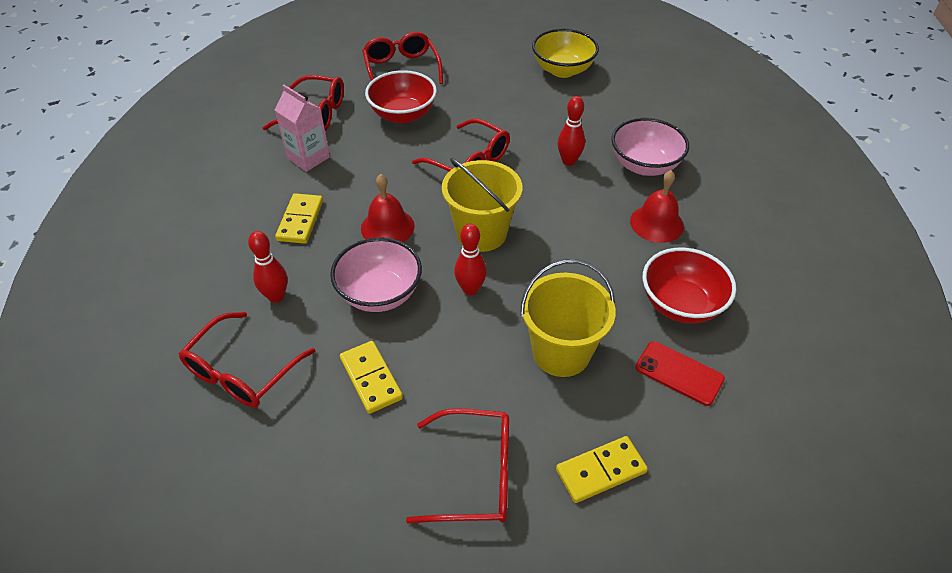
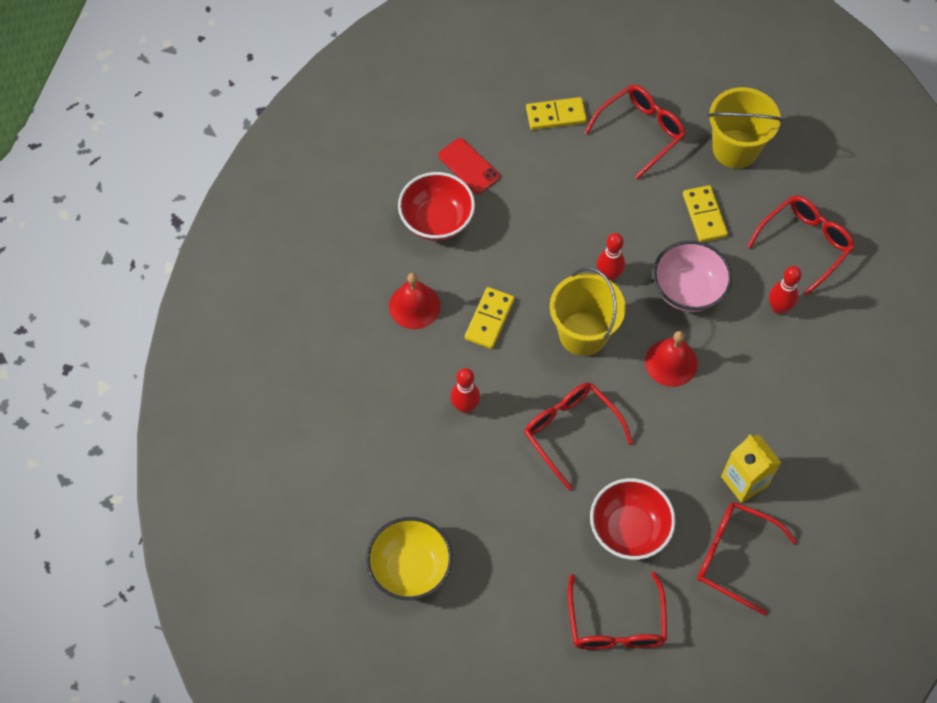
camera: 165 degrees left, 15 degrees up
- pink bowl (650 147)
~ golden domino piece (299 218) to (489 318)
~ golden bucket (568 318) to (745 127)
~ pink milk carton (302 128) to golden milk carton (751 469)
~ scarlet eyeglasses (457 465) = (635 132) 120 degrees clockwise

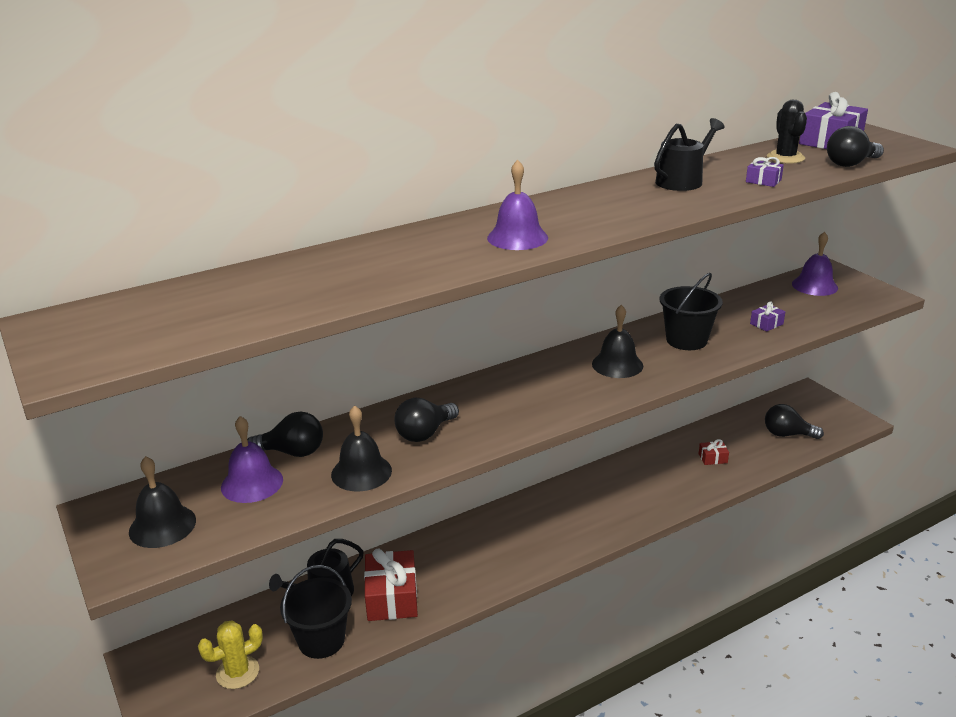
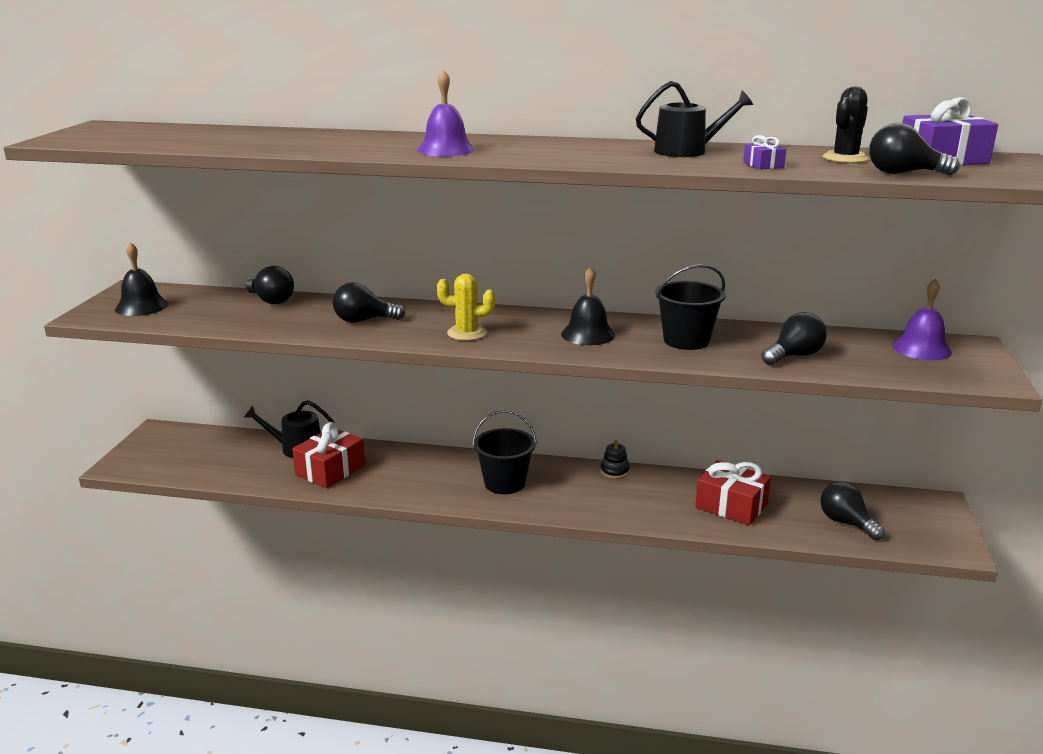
camera: 40 degrees right, 5 degrees down
- royal purple bell (252 459)
- black bell (361 448)
+ black stacking rings (615 459)
~ golden prickly plant (230 654) to (466 307)
~ black bucket (316 612) to (504 452)
~ royal purple gift (767 316) to black bulb (794 338)
~ scarlet gift (714 452) = (733 492) x2.08

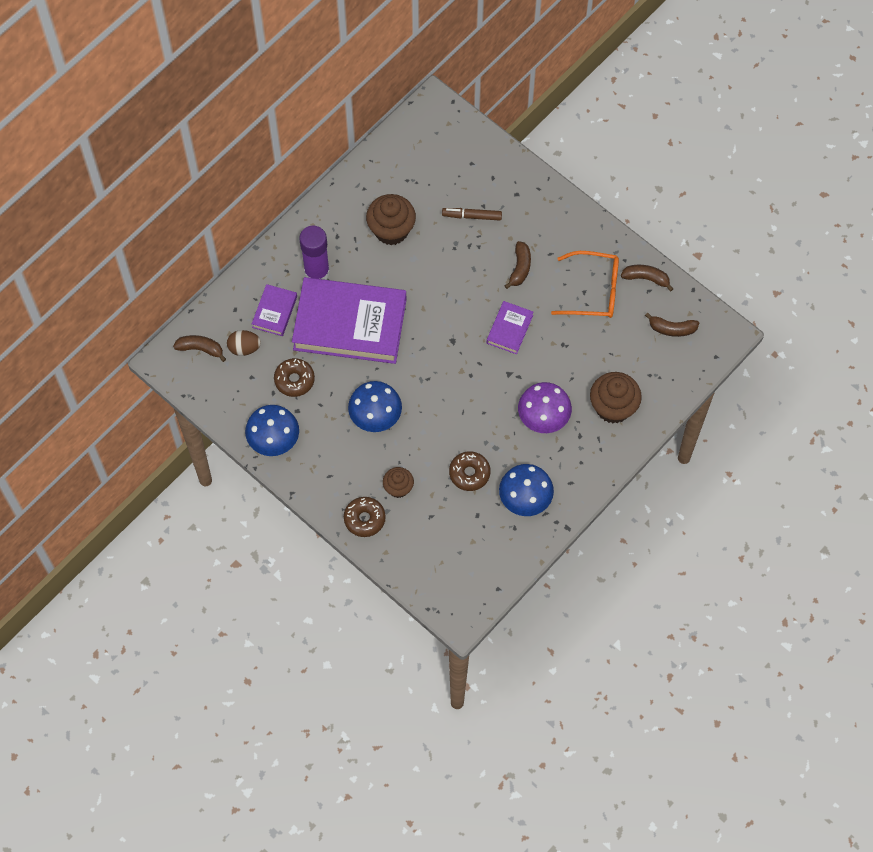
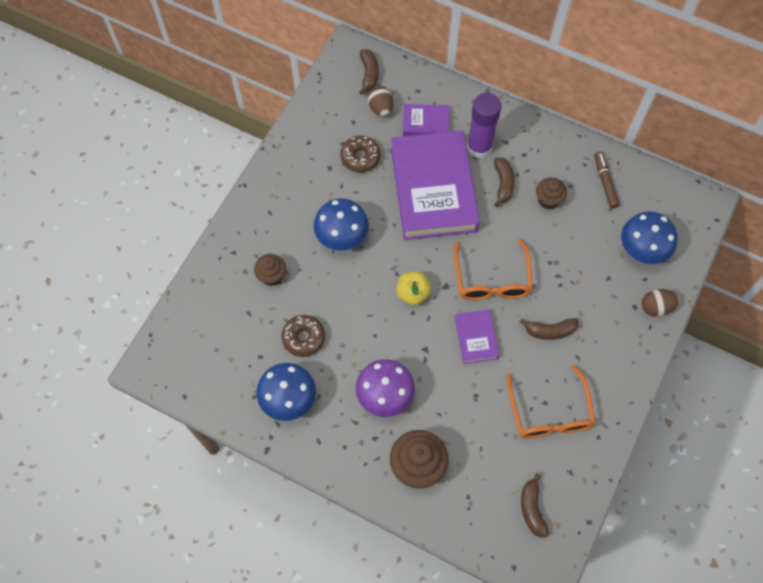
camera: 75 degrees right, 0 degrees up
- dark brown doughnut (365 517)
+ golden apple (414 288)
+ bright orange eyeglasses (493 269)
+ dark brown egg shape (660 303)
~ royal blue toadstool (272 430) to (649 237)
~ dark brown marker pen (472 214) to (607 180)
~ dark brown banana fruit (647 278) to (504 182)
~ royal purple hardcover (510 327) = (477 336) 75 degrees clockwise
~ dark brown fairy cake (391 219) = (551 193) x0.60

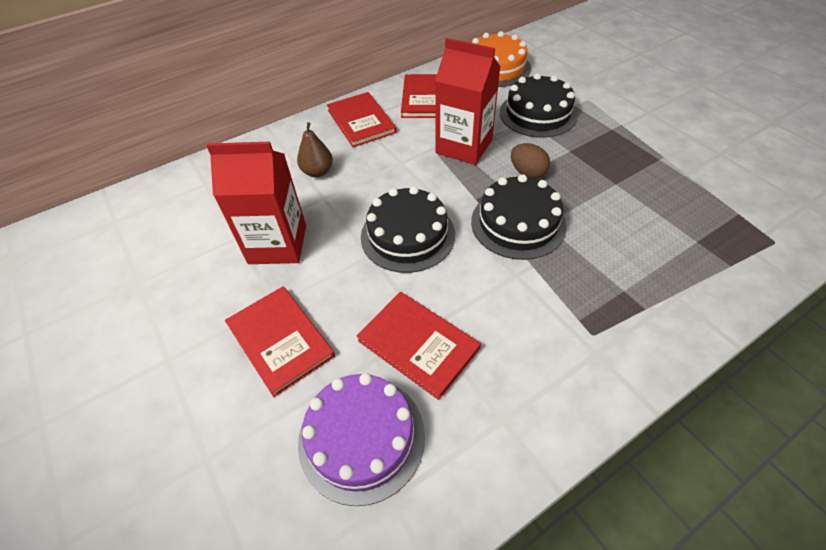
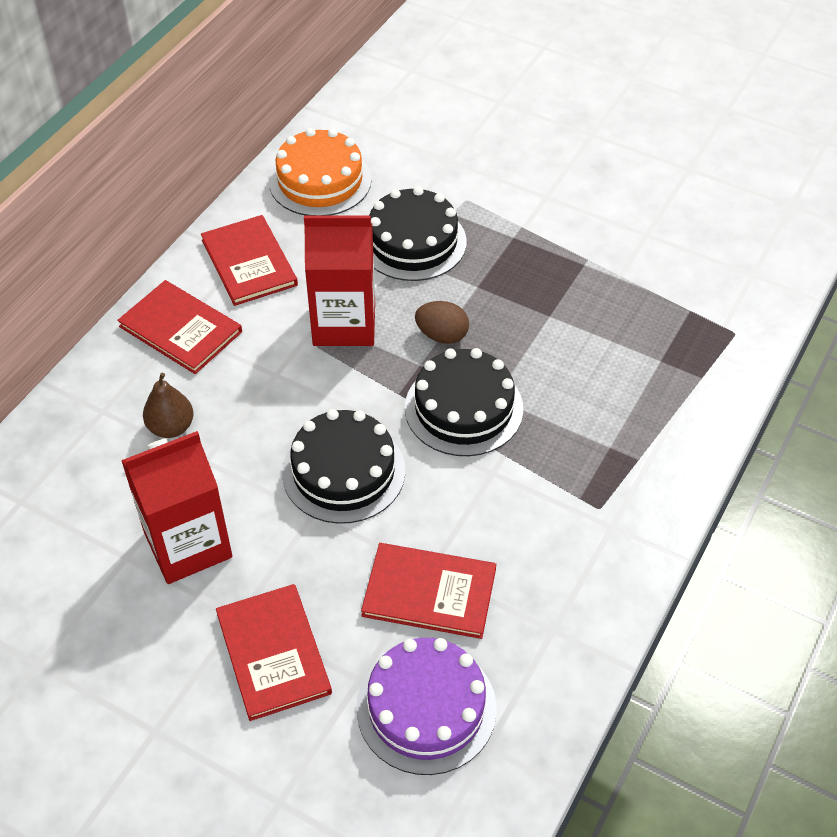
camera: 30 degrees left, 0 degrees up
~ scarlet hardcover (280 341) = (274 652) 45 degrees clockwise

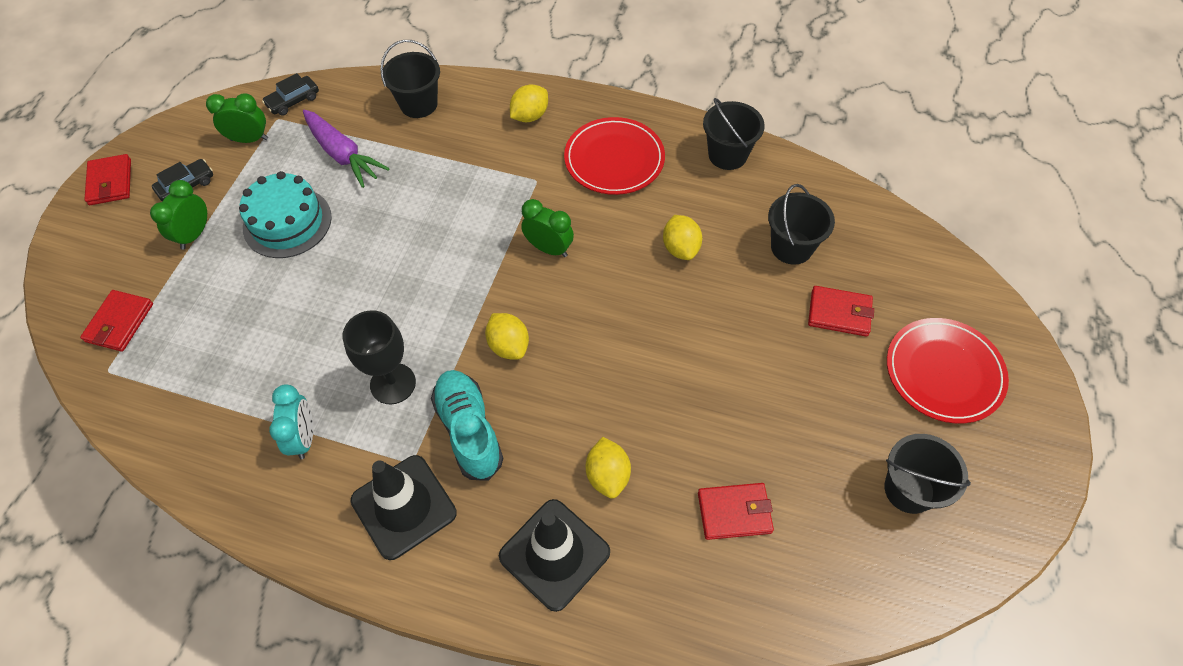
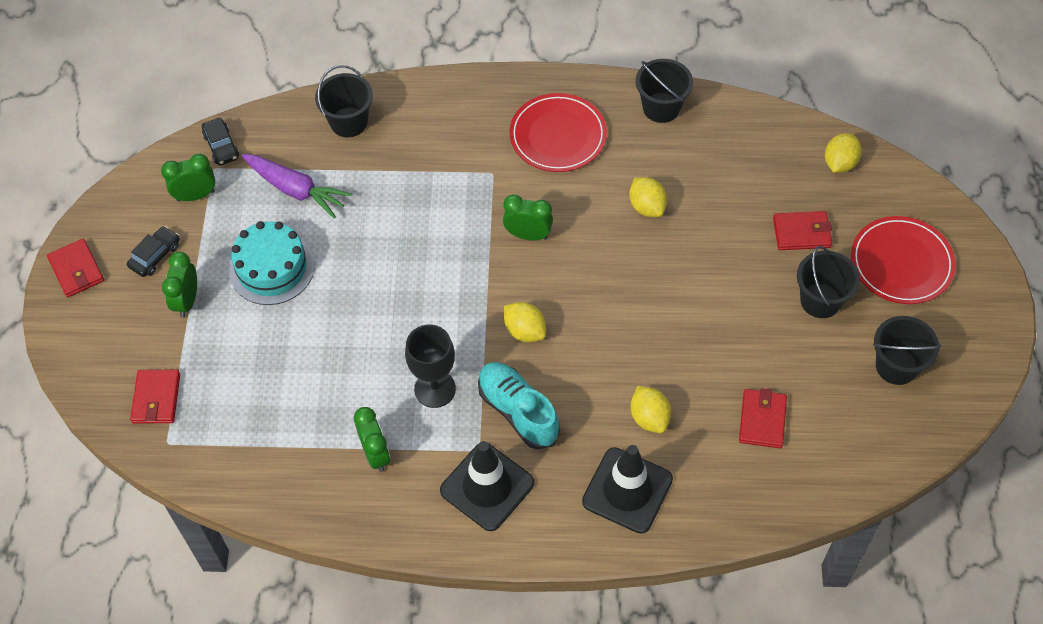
camera: 15 degrees left, 0 degrees up
~ golden citrus fruit (529 103) to (843 153)
~ black bucket (801 224) to (828 282)
~ aqua bedside clock (291 422) to leaf-green bedside clock (372 439)
~ black automobile (290 94) = (220 141) 60 degrees counterclockwise
~ scarlet card wallet (736 511) = (763 418) 60 degrees counterclockwise

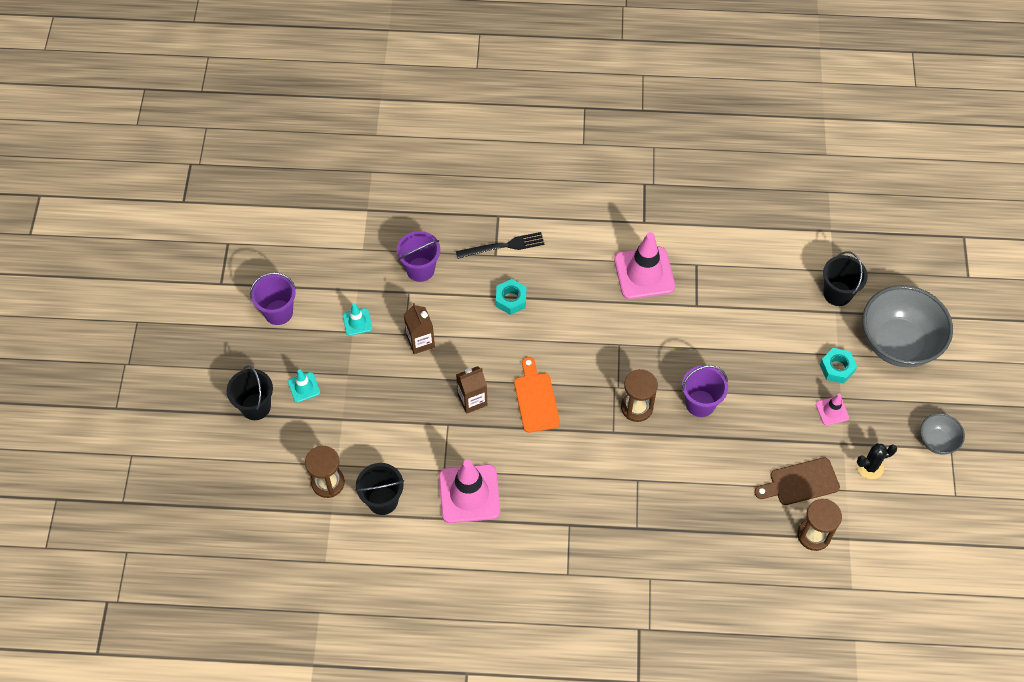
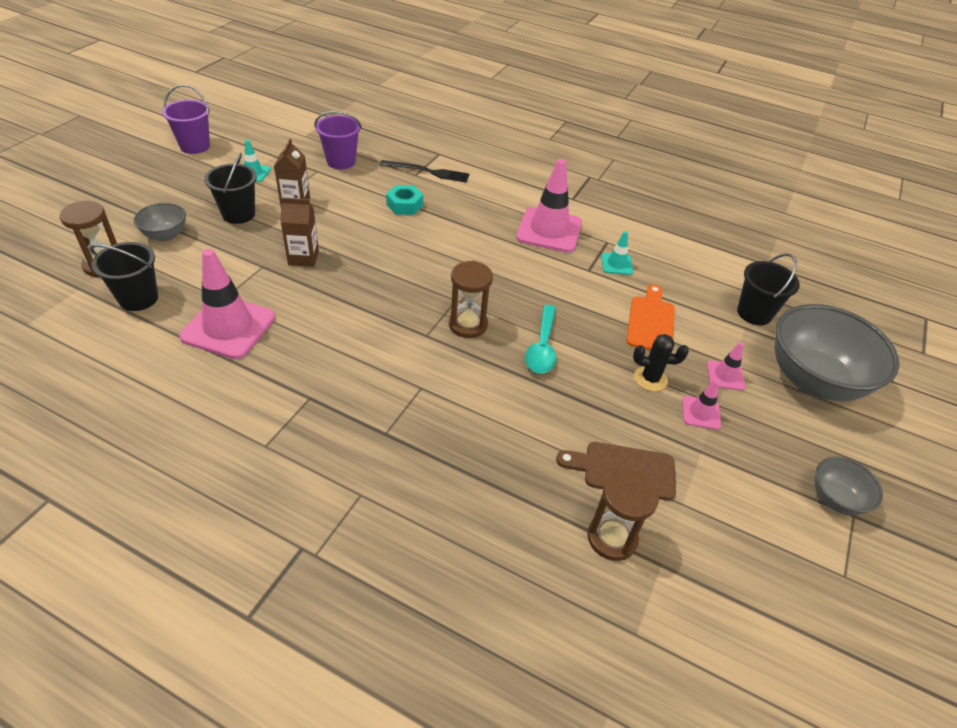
camera: 20 degrees right, 15 degrees down
+ ash-grey bowl (160 222)
~ black bucket (250 393) to (230 188)
~ aqua safety cone (304 386) to (617 253)
~ bright orange chopping board (537 395) to (650 317)
~ black prickly plant (877 461) to (661 362)
~ royal purple bucket (705 391) to aqua tablespoon (540 339)
~ aqua nut (838 366) to pink safety cone (726 366)

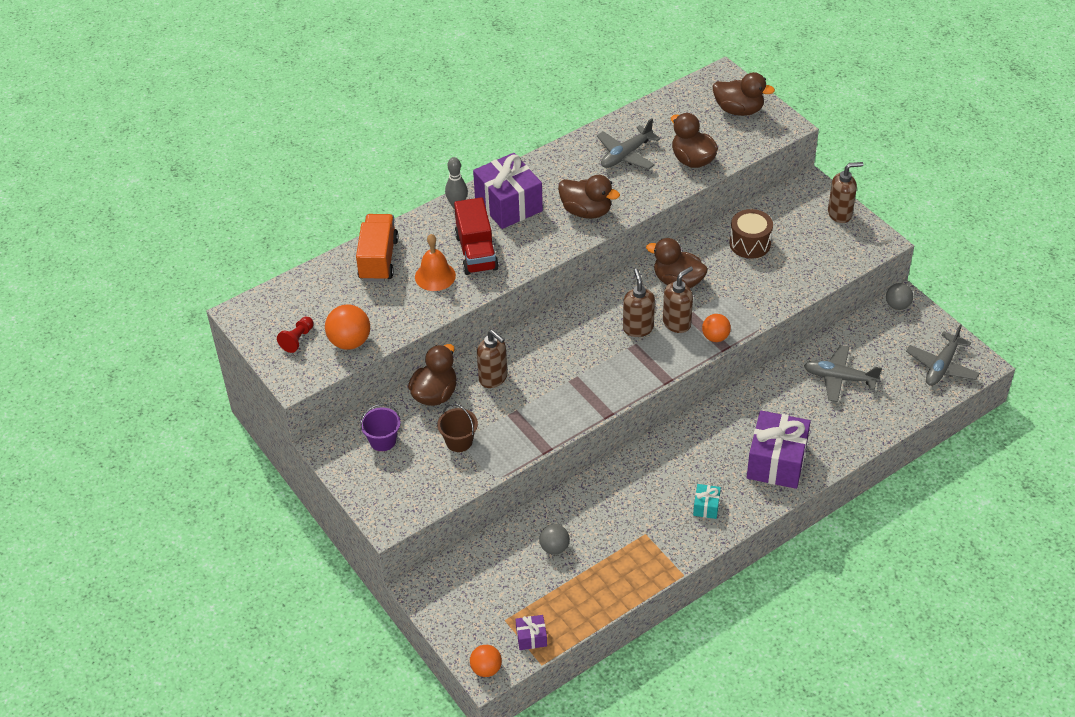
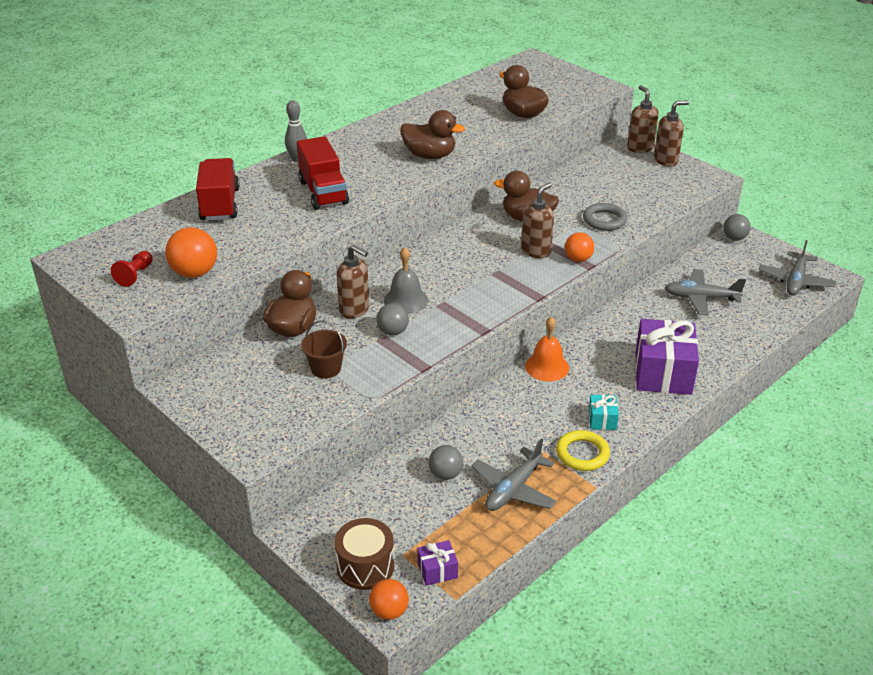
camera: 10 degrees left, 10 degrees down
- royal purple bucket (380 427)
- royal purple gift (508 191)
- dark brown toy duck (744 94)
+ ash-grey play ball (393 319)
+ ash-grey bell (406 280)
+ golden torus (583 450)
+ ash-grey torus (605 217)
~ bright orange bell (435 262) to (547 348)
~ ash-grey toy plane (629 144) to (513 474)
~ dark brown pump bottle (639 302) to (643 119)
~ dark brown snare drum (751 234) to (364 554)
~ bright orange truck (377 248) to scarlet truck (218 189)

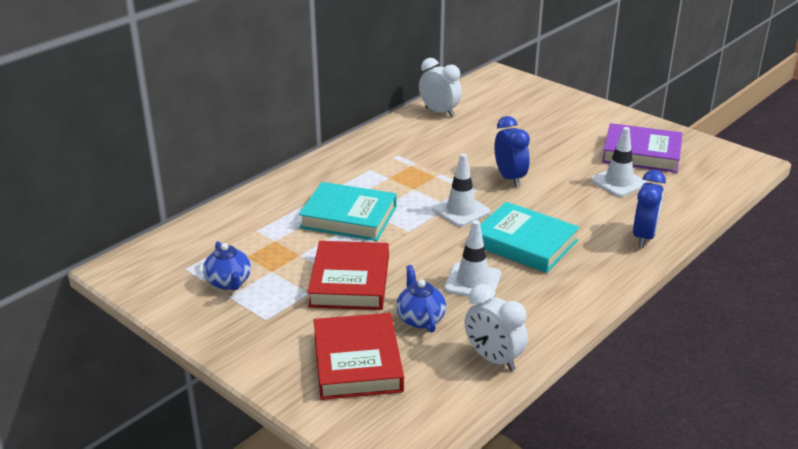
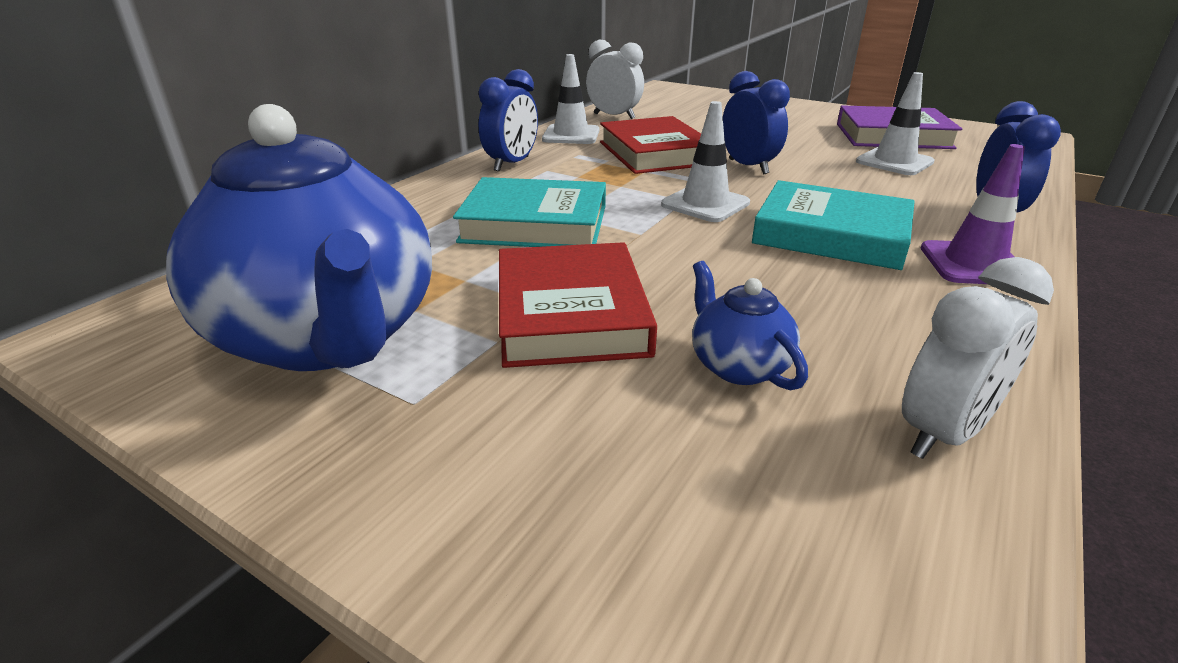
camera: 10 degrees left, 0 degrees up
+ royal blue bedside clock (508 120)
+ royal purple safety cone (973 214)
~ scarlet hardcover (359 356) to (650 145)
~ pure white safety cone (472 258) to (570 99)
~ pure white bedside clock (496 327) = (978 358) 75 degrees counterclockwise
~ royal blue teapot (227 266) = (299 237) x2.39

